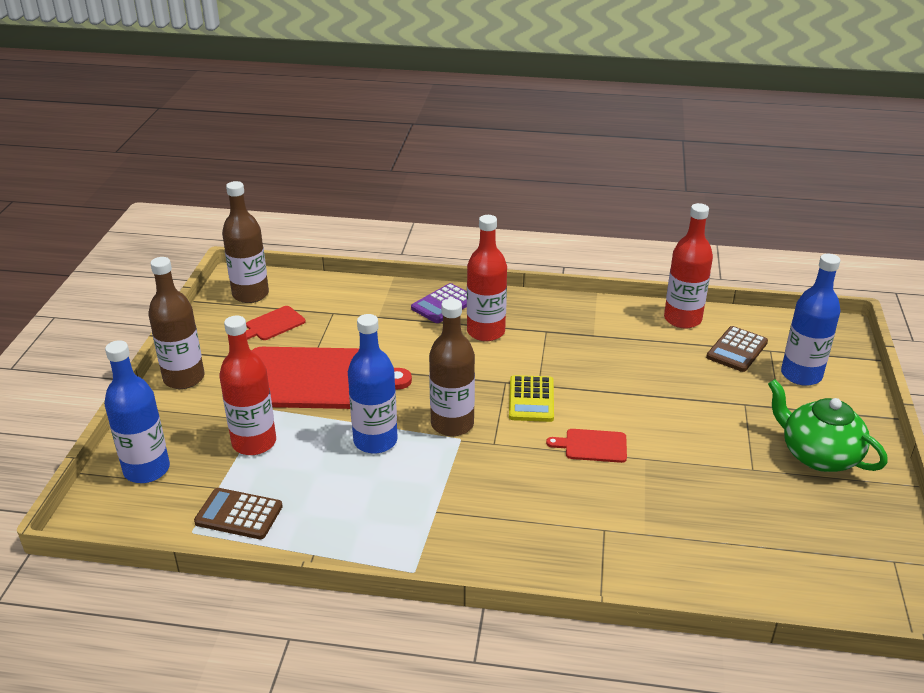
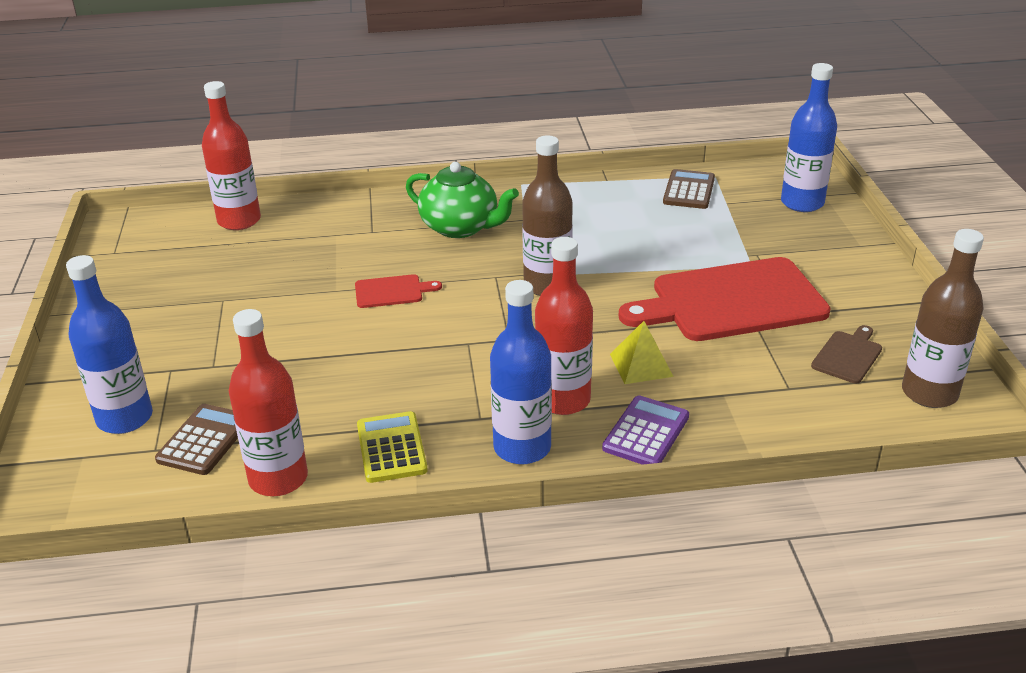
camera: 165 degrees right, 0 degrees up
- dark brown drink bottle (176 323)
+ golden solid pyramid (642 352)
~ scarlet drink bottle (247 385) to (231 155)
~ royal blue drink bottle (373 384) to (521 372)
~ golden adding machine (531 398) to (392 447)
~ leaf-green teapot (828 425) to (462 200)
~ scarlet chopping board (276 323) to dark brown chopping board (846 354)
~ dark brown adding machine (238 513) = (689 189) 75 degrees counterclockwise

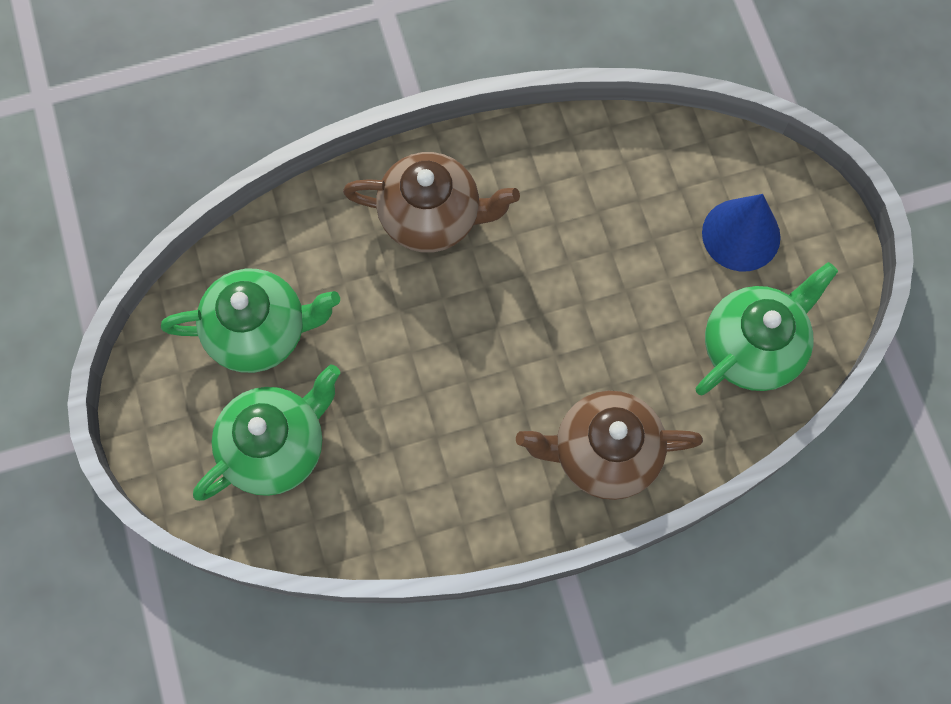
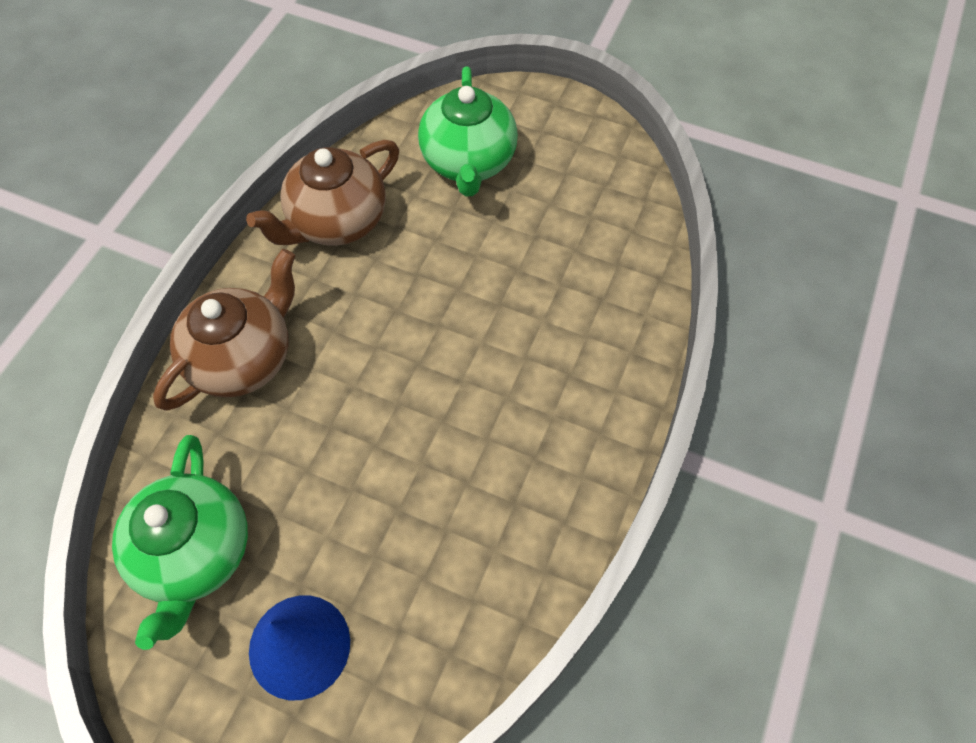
camera: 130 degrees right, 10 degrees down
- leaf-green teapot (250 321)
~ dark brown teapot (431 202) to (322 193)

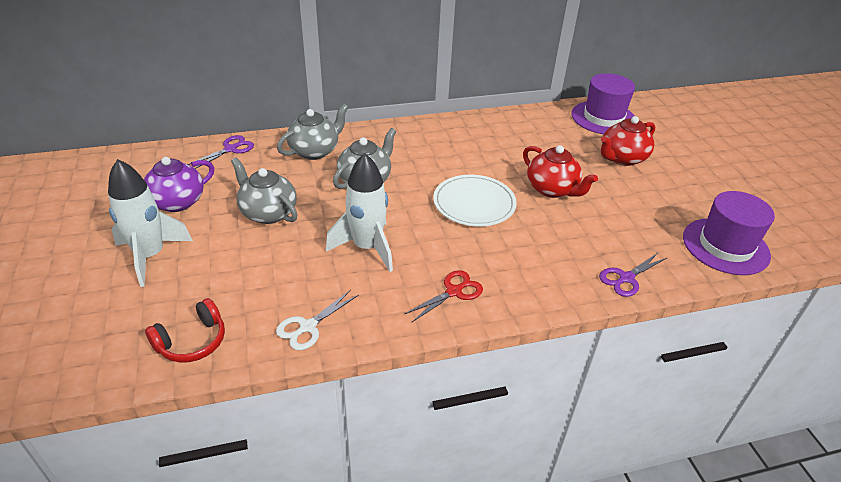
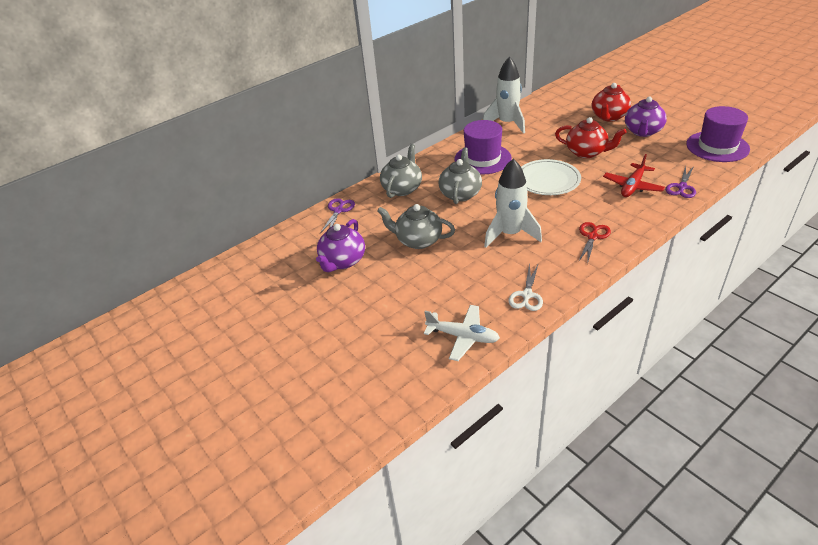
camera: 20 degrees left, 0 degrees up
+ scarlet toy plane (634 175)
+ royal purple teapot (646 117)
~ pure white rocket (150 223) to (504 95)
~ royal purple tall hat (603 103) to (483 147)
~ scarlet headset (185 330) to pure white toy plane (462 333)

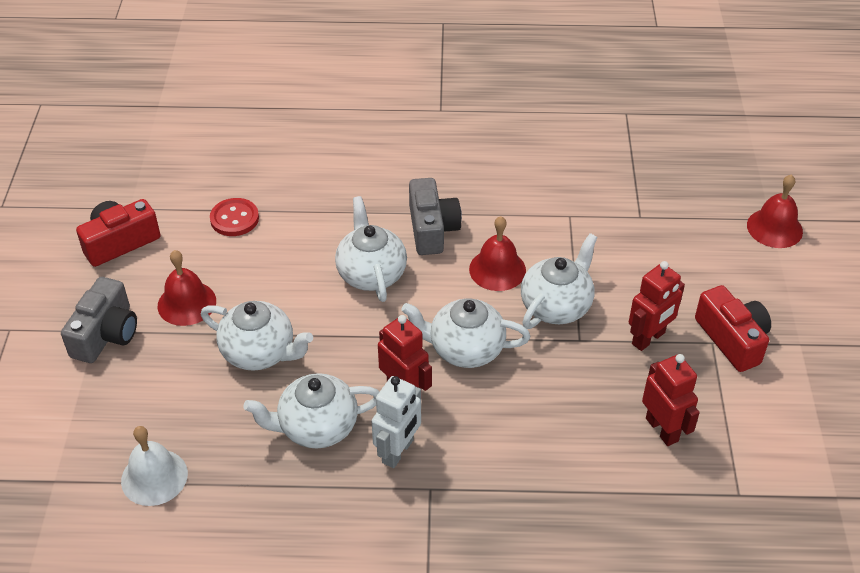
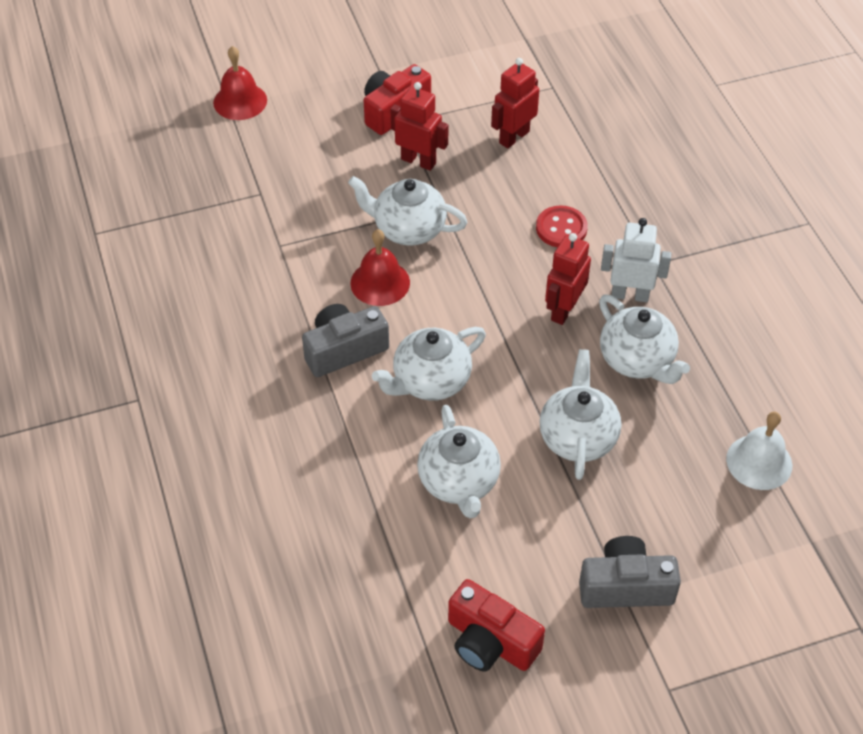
camera: 110 degrees left, 5 degrees up
- scarlet bell (187 288)
~ scarlet shirt button (234 217) to (562 226)
~ pure white teapot (465 333) to (459 461)

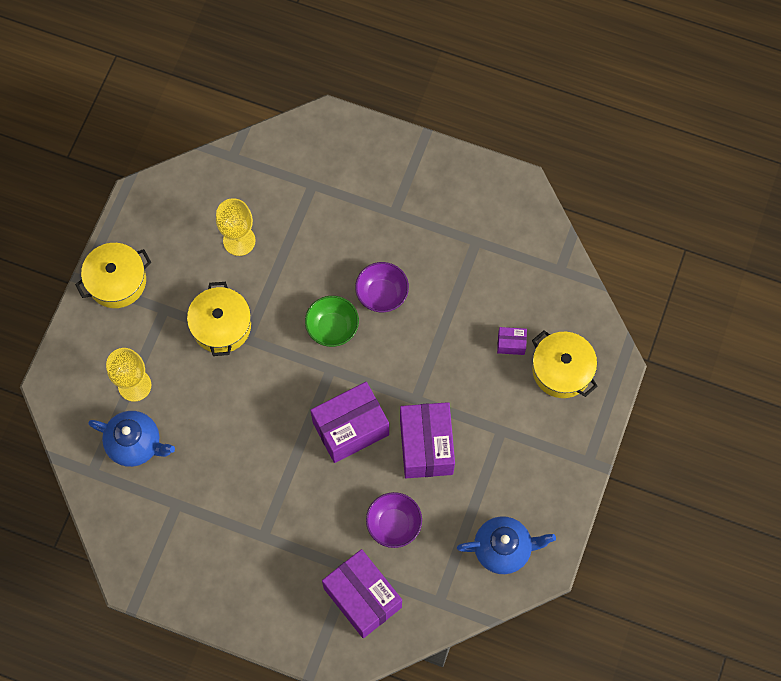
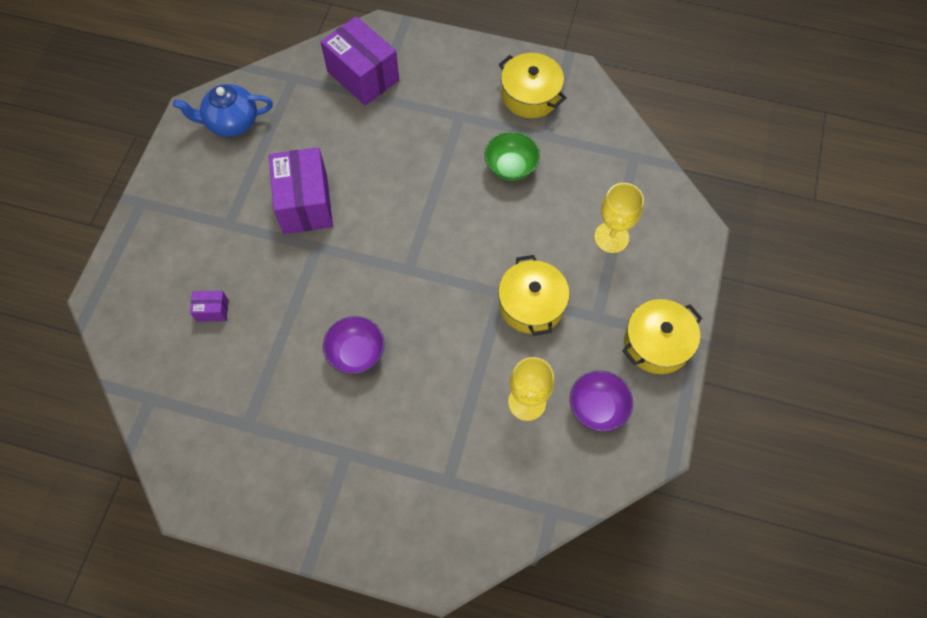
camera: 175 degrees right, 5 degrees down
- royal blue teapot (131 439)
- royal purple box (350 422)
~ leaf-green bowl (332 321) to (512 156)
~ royal purple bowl (394 520) to (601 401)
~ golden cooking pot (565 364) to (533 85)

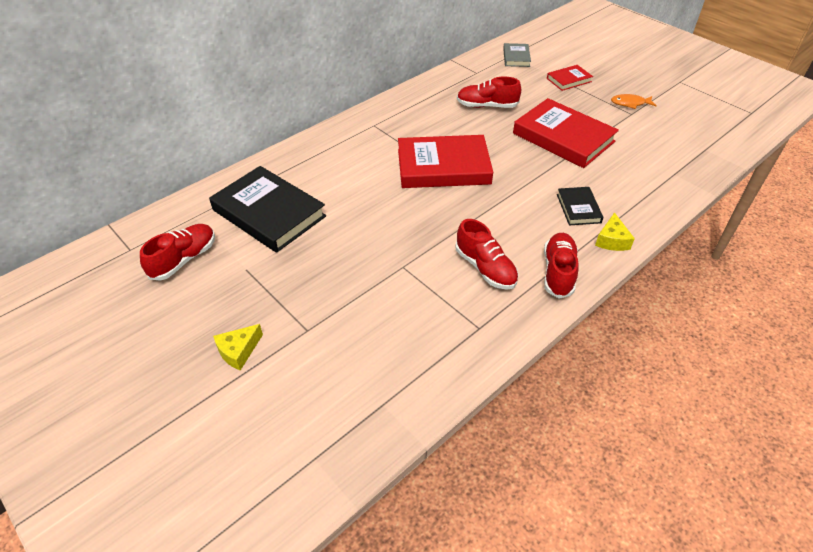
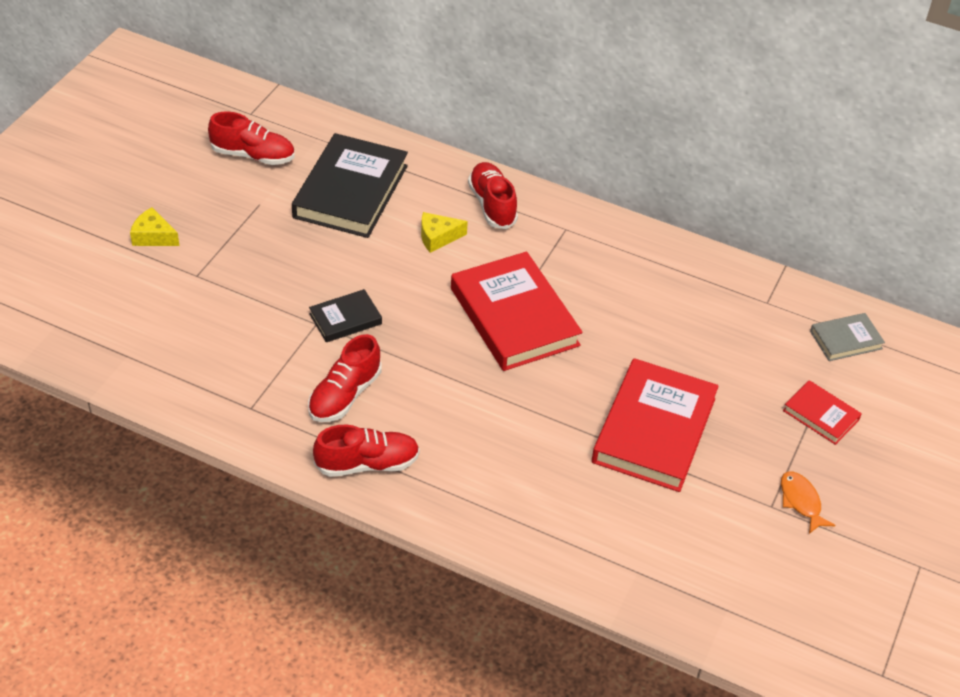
camera: 65 degrees right, 0 degrees up
~ scarlet shoe (489 92) to (493 195)
~ black hardcover (580 206) to (345 315)
~ golden cheese (615 231) to (444 232)

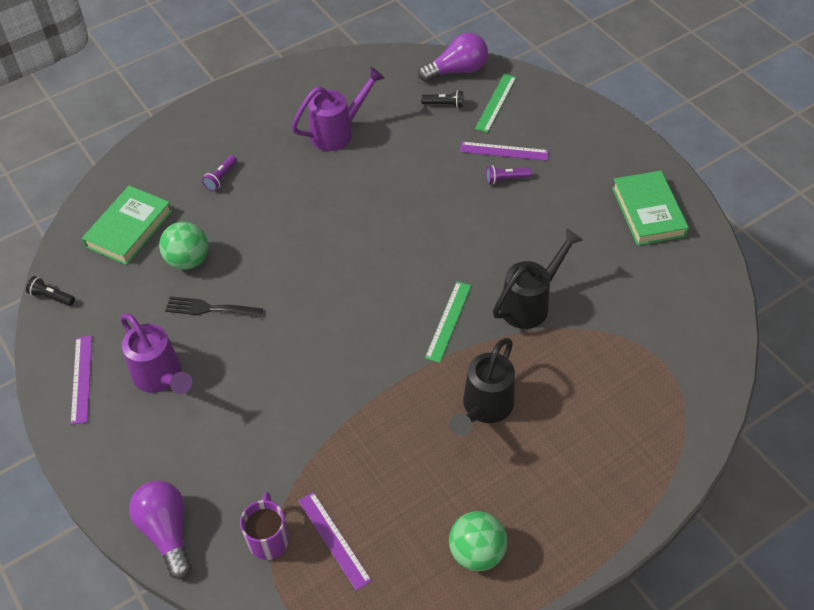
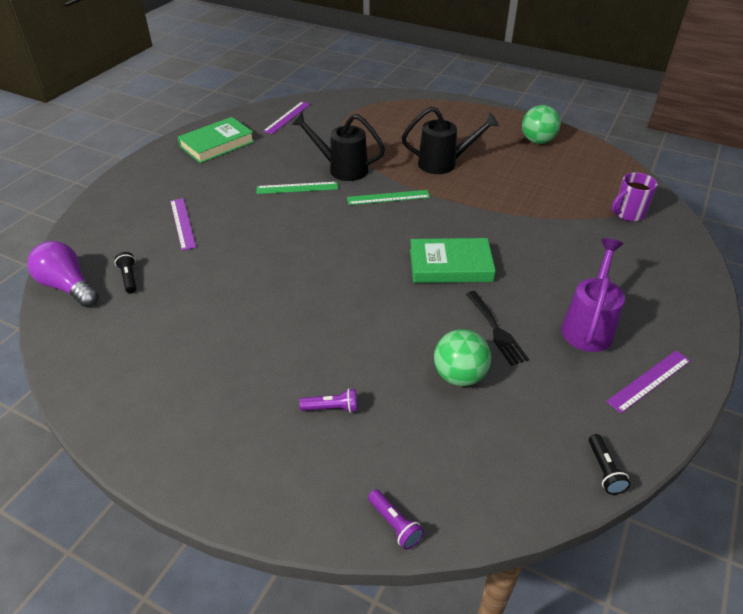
camera: 120 degrees left, 10 degrees down
- royal purple bulb (160 530)
- royal purple sprinkling can (338 109)
~ leaf-green hardcover (127 225) to (453 260)
~ royal purple measuring stick (335 541) to (287 118)
~ leaf-green measuring stick (495 103) to (297 188)
~ royal purple pocket torch (508 174) to (396 519)

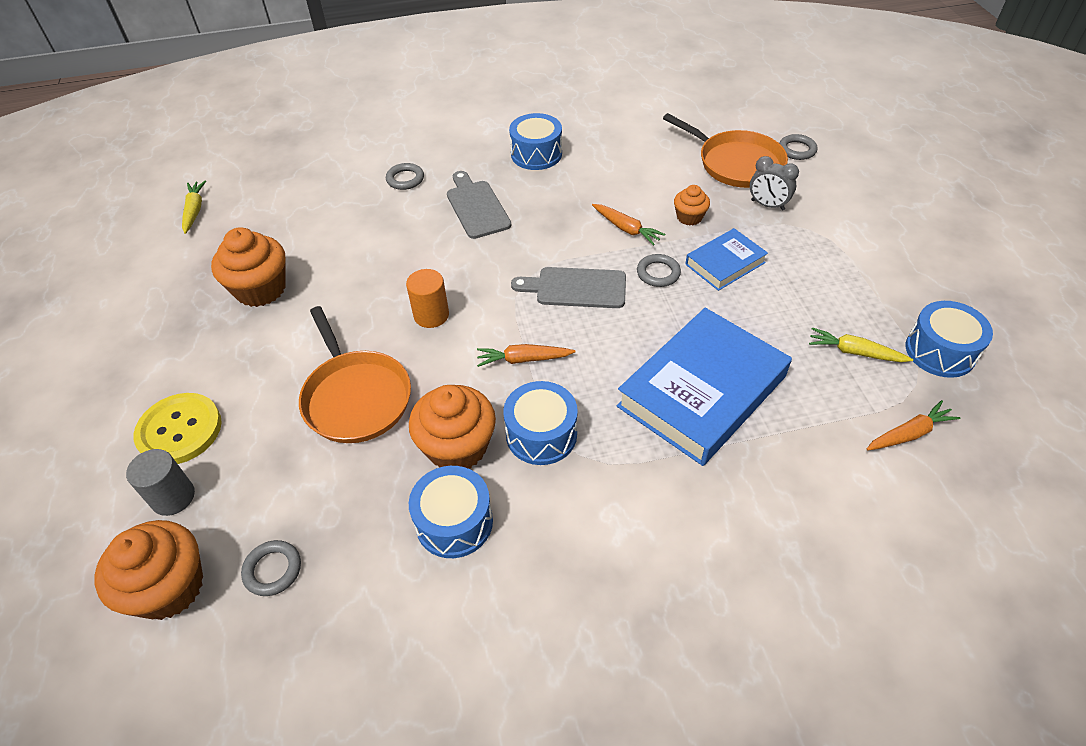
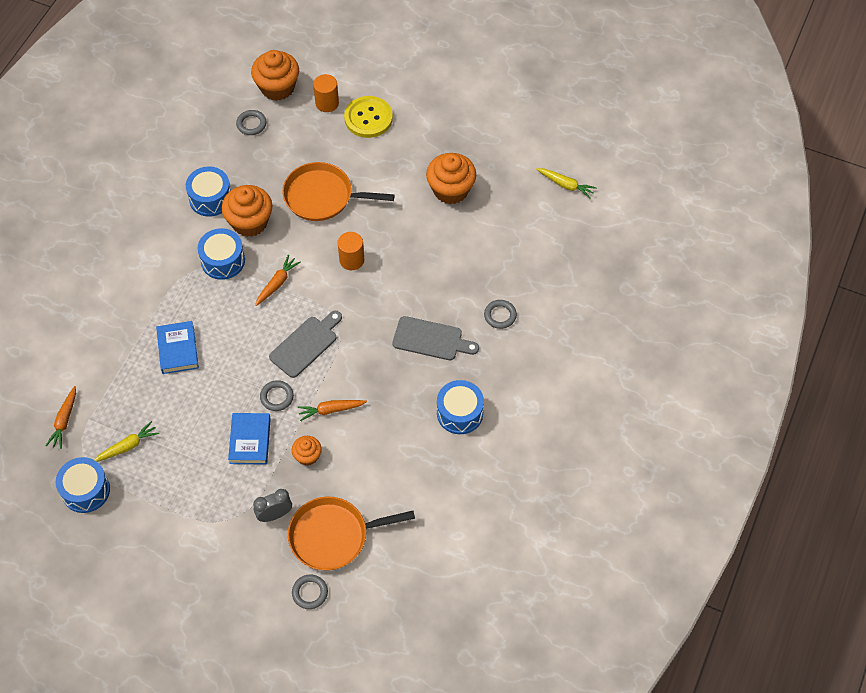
camera: 125 degrees right, 10 degrees up
~ ash-grey solid cylinder (160 482) to bright orange solid cylinder (326 93)
~ royal blue hardcover (704 387) = (177 347) x0.52

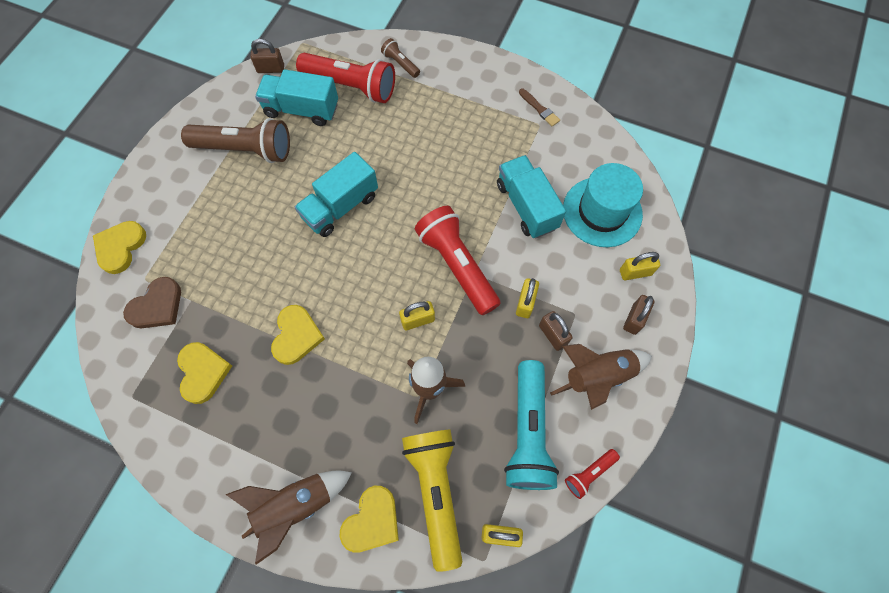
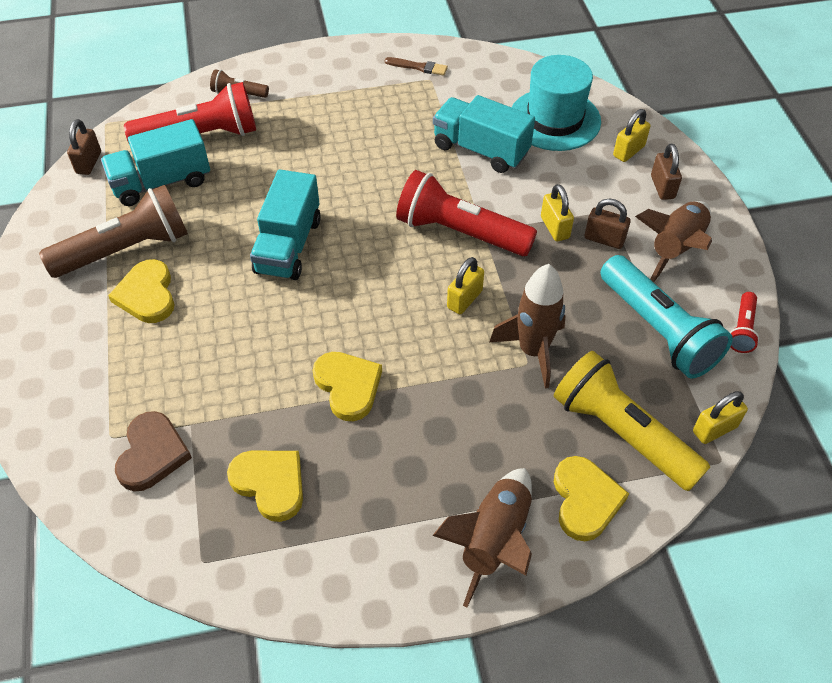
camera: 35 degrees left, 15 degrees down
~ golden heart (119 247) to (141 291)
~ dark brown lock (267 56) = (84 147) 45 degrees counterclockwise

